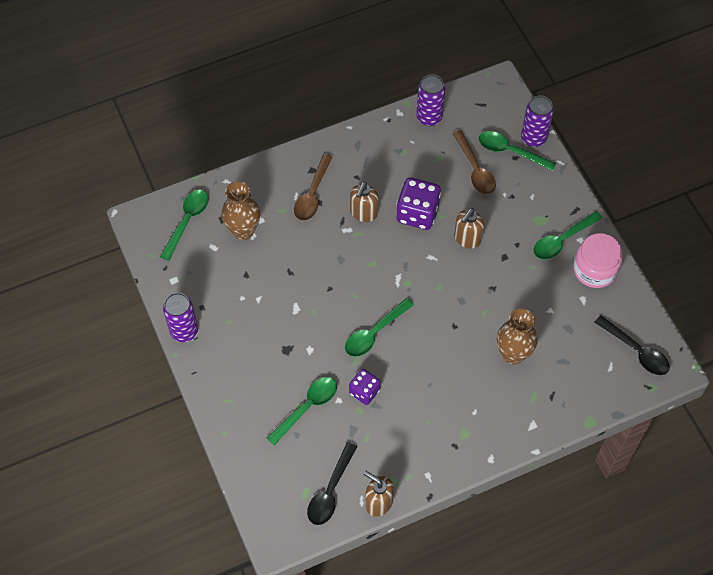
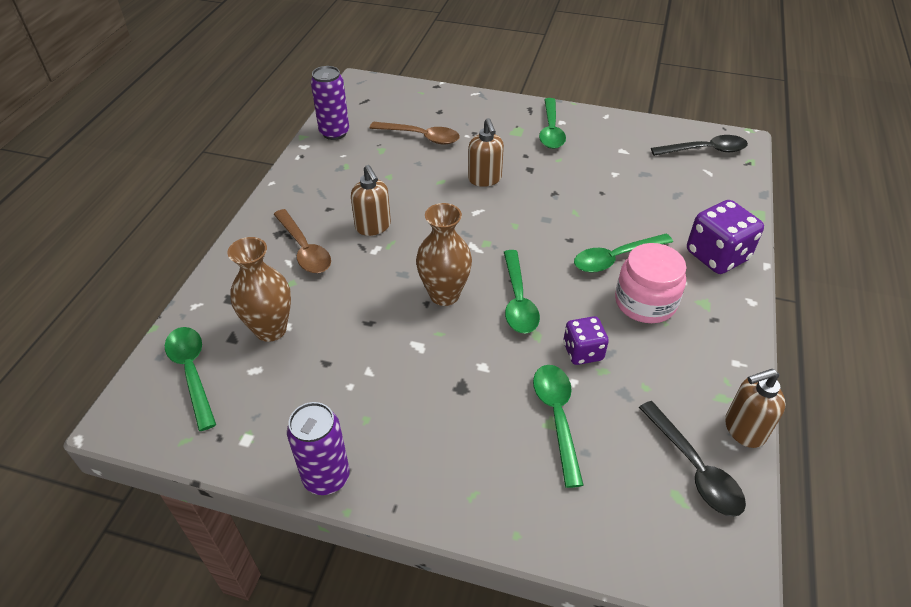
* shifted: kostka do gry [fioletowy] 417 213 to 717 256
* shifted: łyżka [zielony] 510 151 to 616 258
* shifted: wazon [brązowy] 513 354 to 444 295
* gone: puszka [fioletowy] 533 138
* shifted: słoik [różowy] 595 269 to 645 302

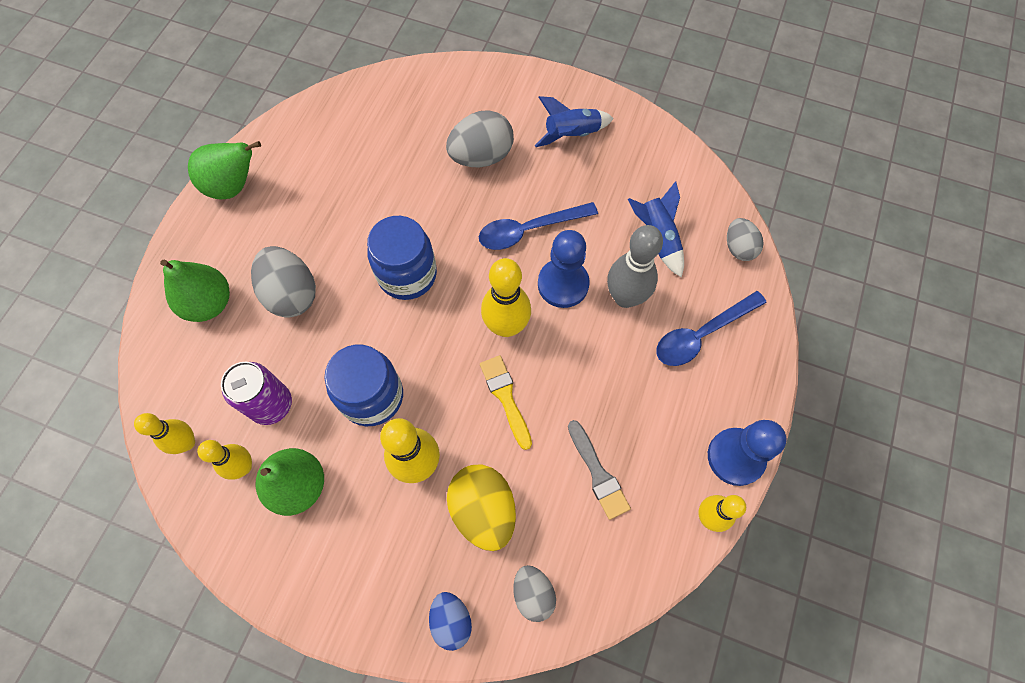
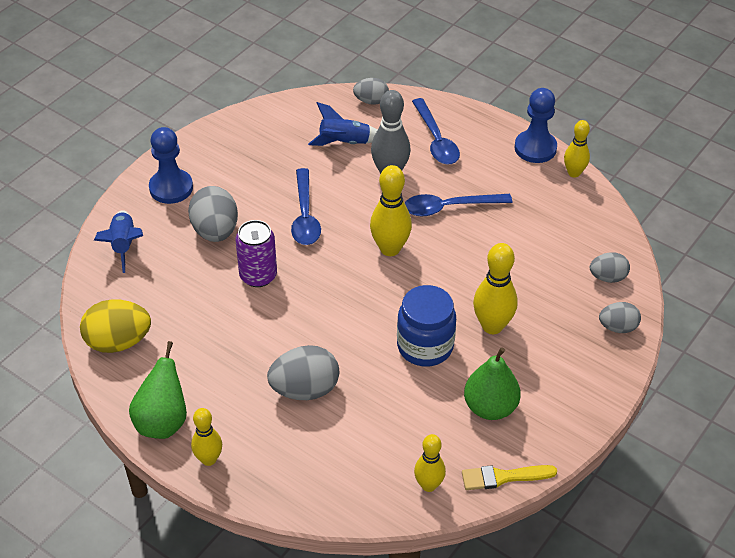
* gone: gruszka [zielony] 209 303
* shifted: kręgiel [żółty] 243 467 to 209 459
* shifted: puszka [fioletowy] 271 404 to 258 276
* gone: słoik [niebieski] 407 275
* repainted: jajko [niebieski] 451 620 to jajko [szary] 617 327
* shifted: jajko [żółty] 483 510 to 118 342
* shifted: pędzel [żółty] 505 397 to 503 477
* shifted: rakieta [niebieski] 571 135 to 123 245
* shifted: pionek [niebieski] 563 284 to 171 188
* gone: pędzel [szary] 598 473
* new: łyżka [niebieski] 449 207

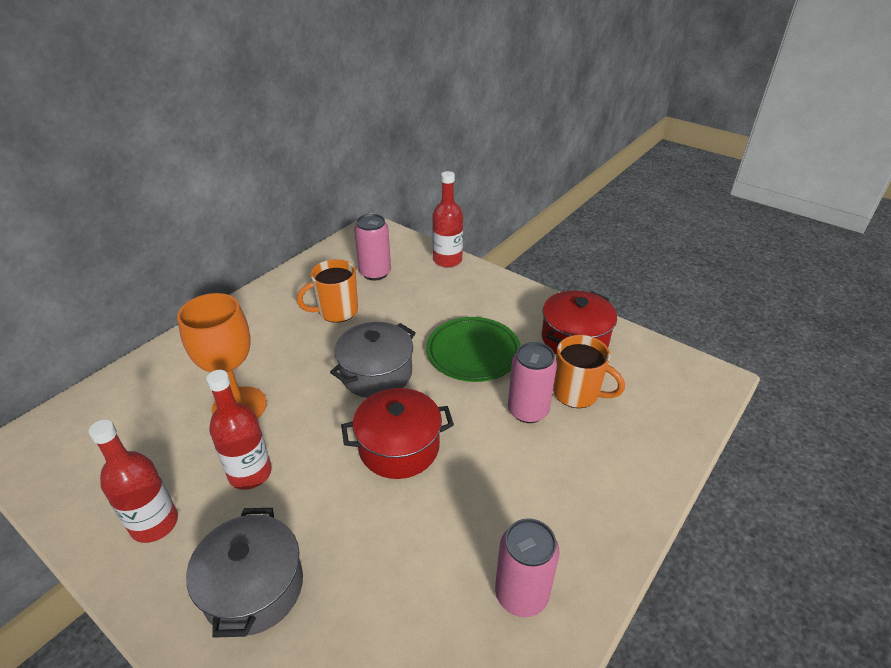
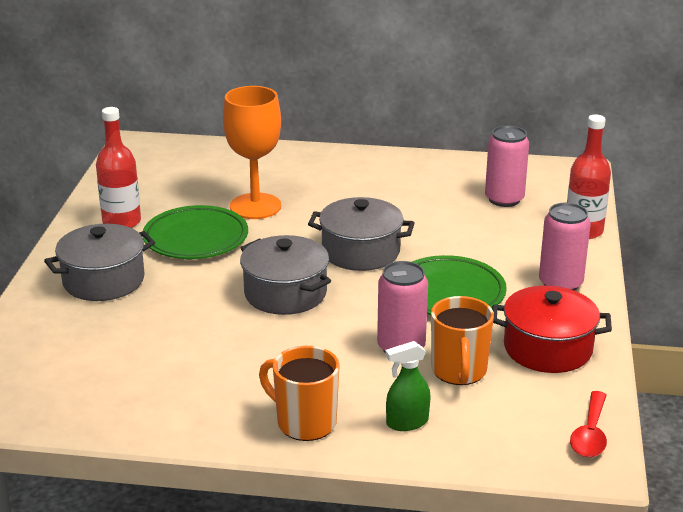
* swapped: butelka [czerwony] 250 473 to talerz [zielony] 196 238
* shifted: kubek [pomarańczowy] 336 311 to 304 422
* repainted: garnek [czerwony] 399 447 to garnek [szary] 285 293
* shifted: puszka [różowy] 521 594 to 560 284
* new: spryskiwacz [zielony] 407 422
* new: łyżka [czerwony] 590 434

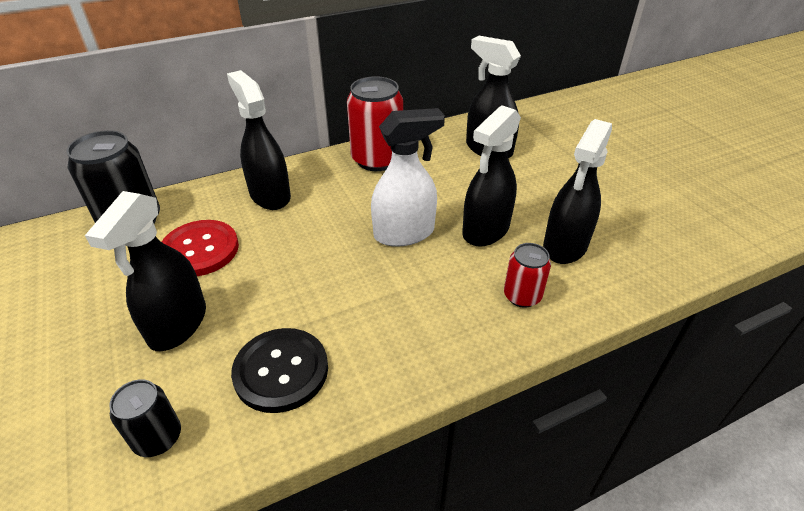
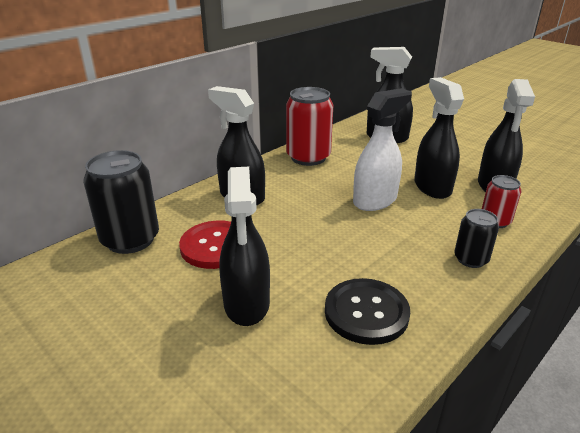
* shifted: puszka [czarny] 158 438 to 471 259
* rotated: spryskiwacz [czarny] 485 230 = 432 187 150 degrees clockwise

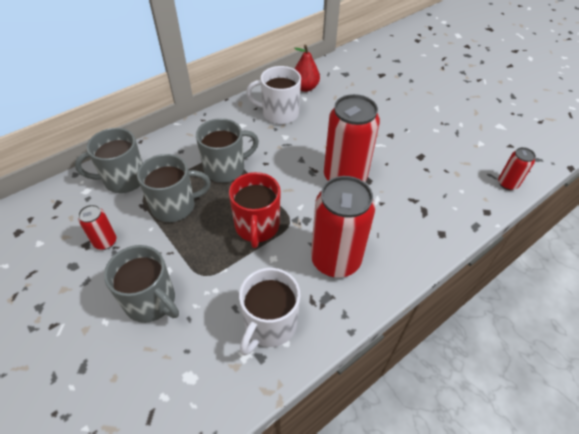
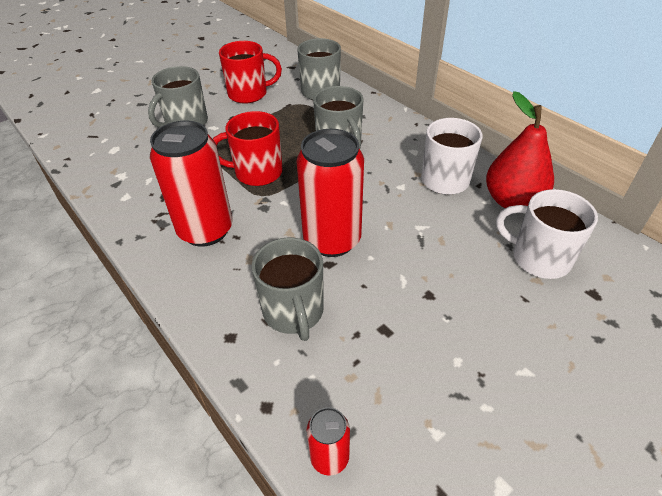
* swapped: puszka [czerwony] 105 242 to kubek [czerwony] 249 94
* shifted: kubek [szary] 175 206 to 293 312
* shifted: kubek [biały] 269 325 to 539 258
* scaled: gruszka [czerwony] 305 88 = 512 201 x1.50

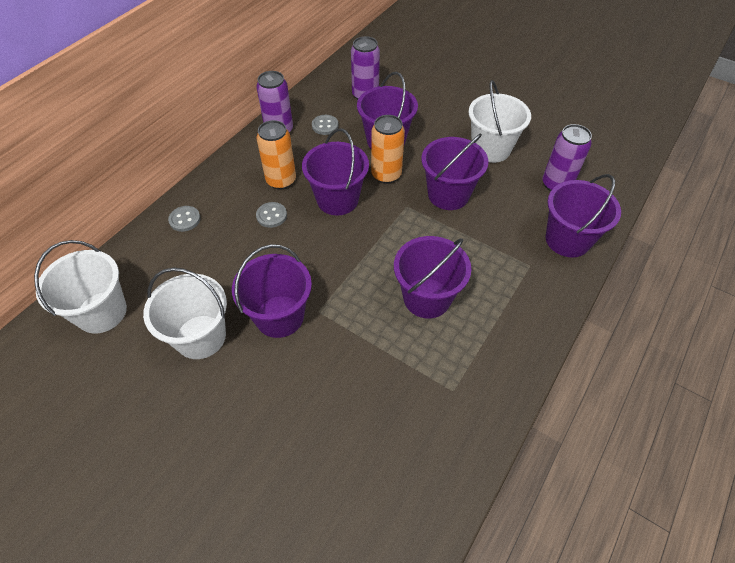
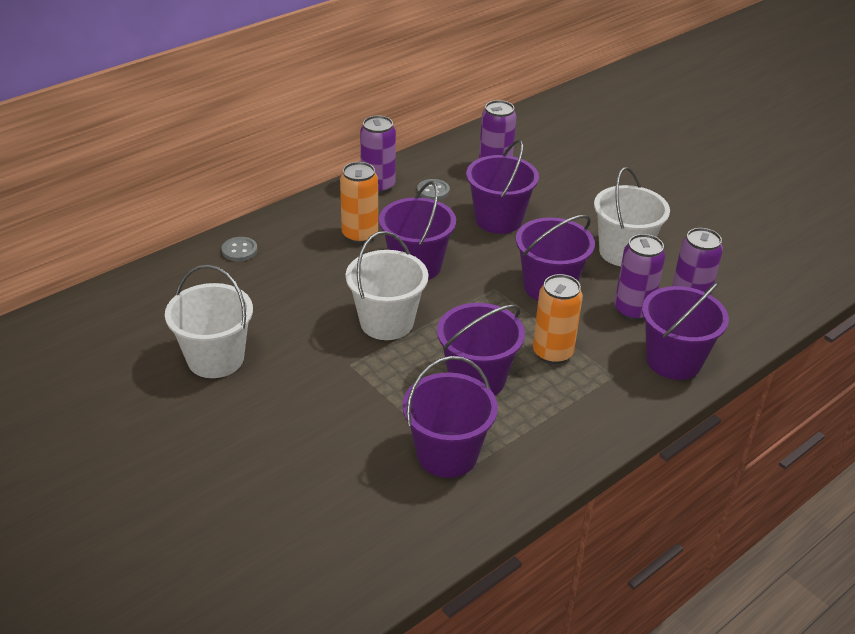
* shifted: wiadro [biały] 101 312 to 386 322
* shifted: wiadro [fioletowy] 279 316 to 447 454
* gone: guzik [szary] 271 216
* shifted: puszka [pomarańczowy] 386 175 to 552 353
* new: puszka [fioletowy] 633 310

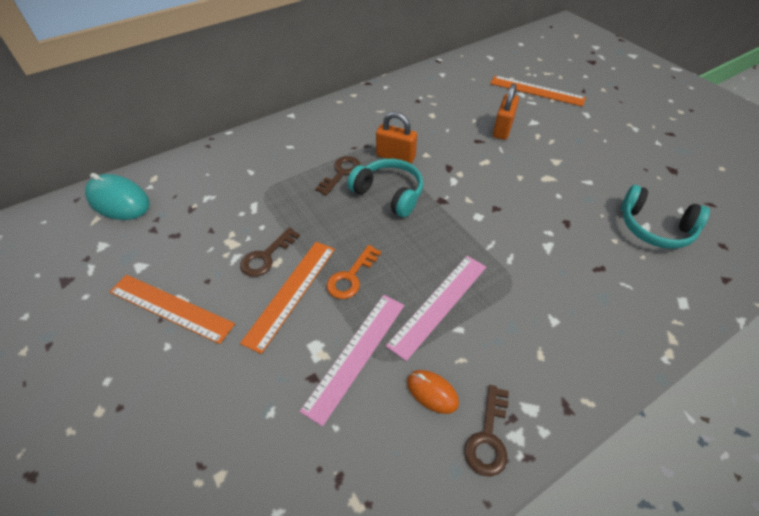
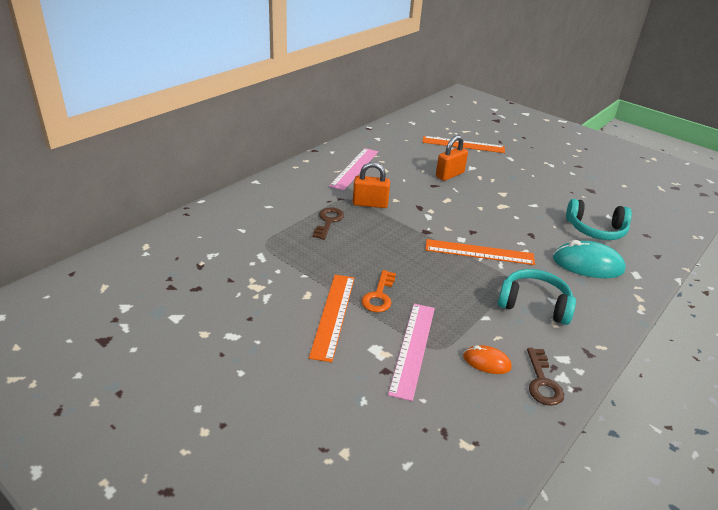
* shifted: myszka [turkusowy] 119 201 to 587 264
* shifted: linijka [pomarańczowy] 170 308 to 479 252
* gone: klucz [brązowy] 266 256
* shifted: słuchawki [turkusowy] 389 194 to 534 304
* shifted: linijka [różowy] 438 304 to 354 168
* rotated: kłódka [pomarańczowy] 502 129 = 449 175 45 degrees clockwise

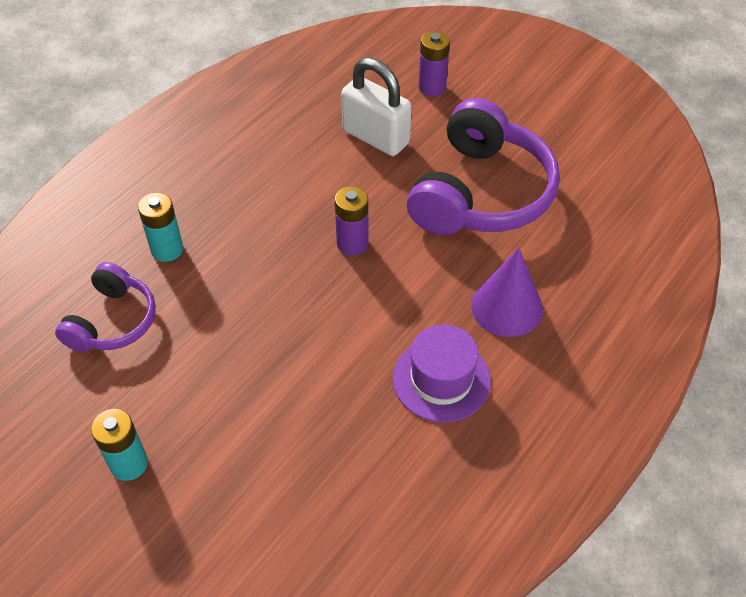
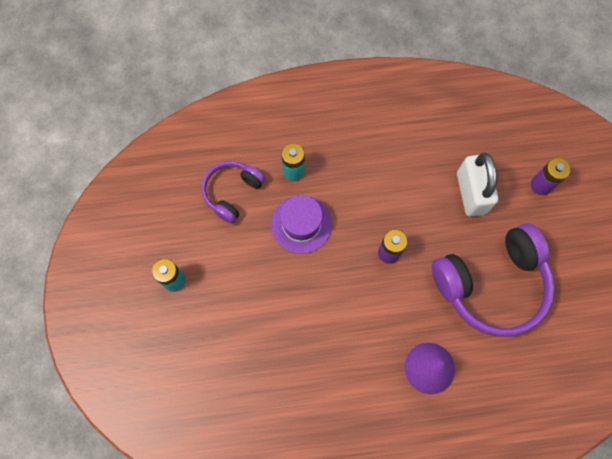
* rotated: słuchawki [fioletowy] 113 321 = 232 193 150 degrees clockwise
* shifted: kapelusz [fioletowy] 441 379 to 301 224

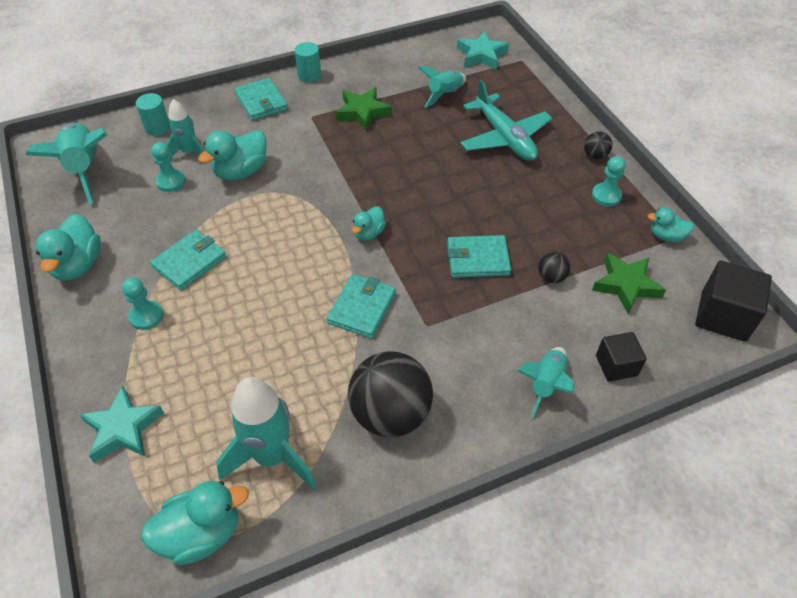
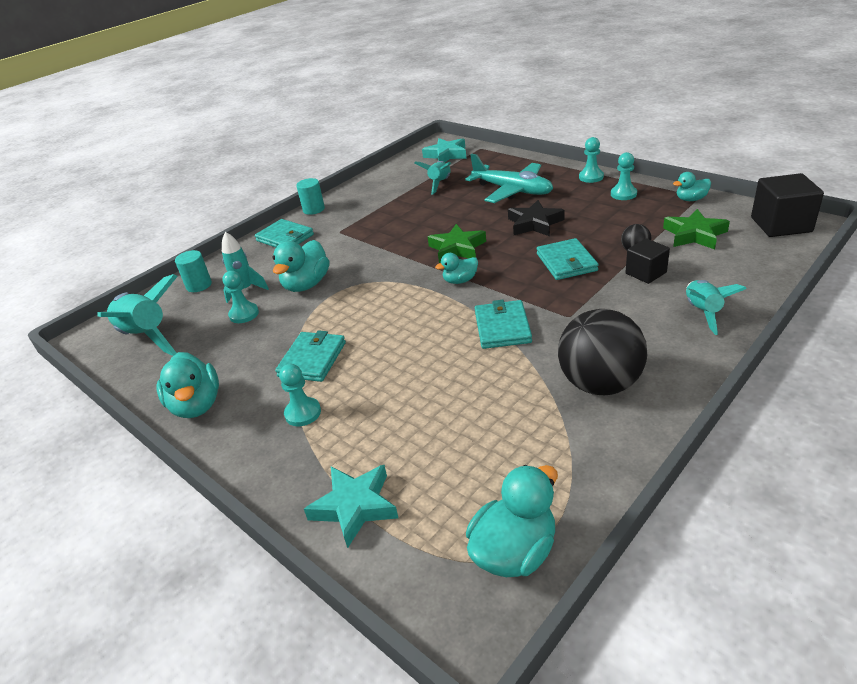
* gone: rakieta [turkusowy] 272 456
* shifted: gwiazda [zielony] 362 112 to 457 248
* rotated: kaczka [turkusowy] 368 233 = 460 280 60 degrees clockwise
* rotated: portfel [turkusowy] 477 259 = 566 262 75 degrees counterclockwise
* swapped: piłka [czarny] 595 155 to pionek [turkusowy] 591 177
* shifted: sześcian [czarny] 616 365 to 645 273
* new: gwiazda [czarny] 534 224

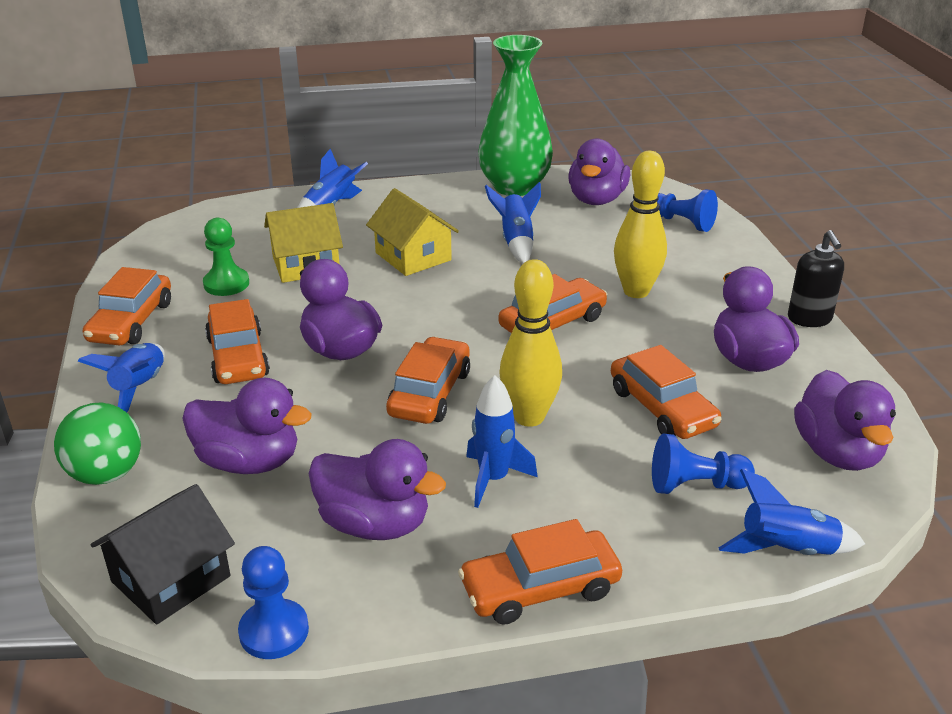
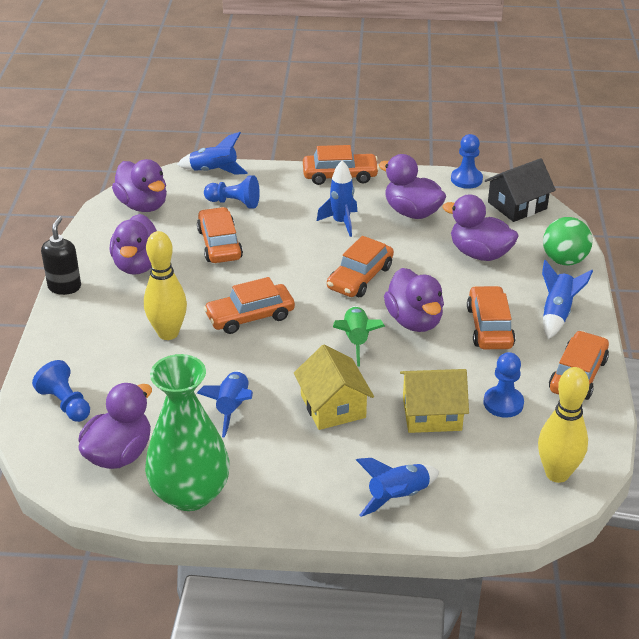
* repainted: pionek [zielony] 226 284 to pionek [niebieski] 503 403
* shifted: kręgiel [żółty] 529 417 to 557 474
* rotated: kaczka [fioletowy] 837 452 = 143 205 135 degrees clockwise
* new: rakieta [zielony] 356 340

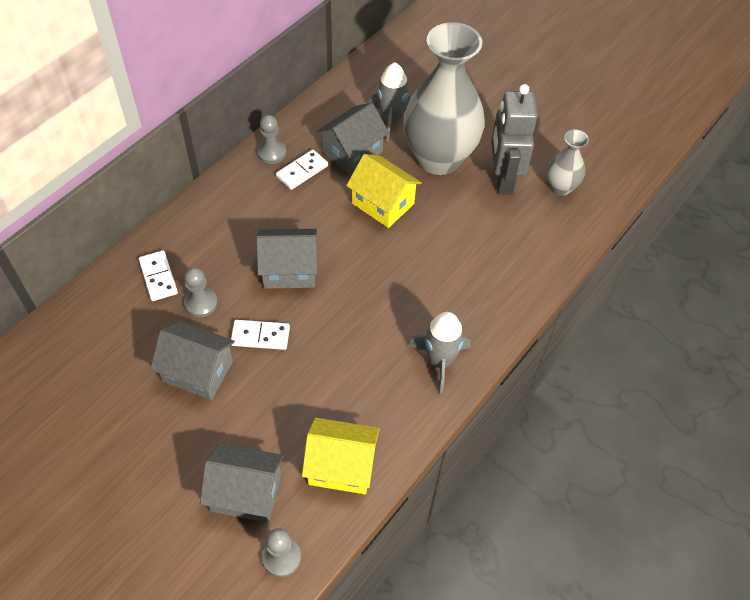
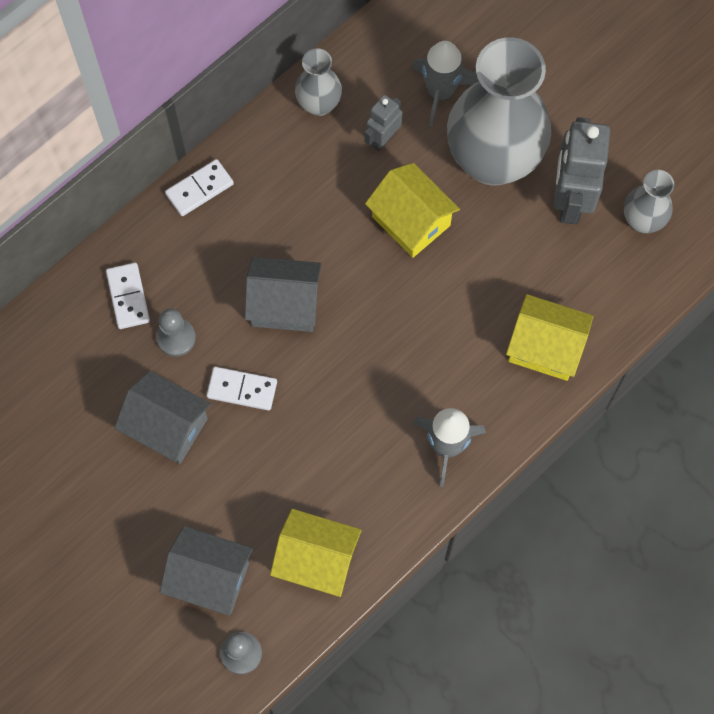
* gone: pionek [szary] 271 153
* shifted: kostka domina [biały] 302 171 to 199 189
* swapped: domek [szary] 352 152 to robot [szary] 383 139
* new: wazon [szary] 319 104
* new: domek [żółty] 545 347

